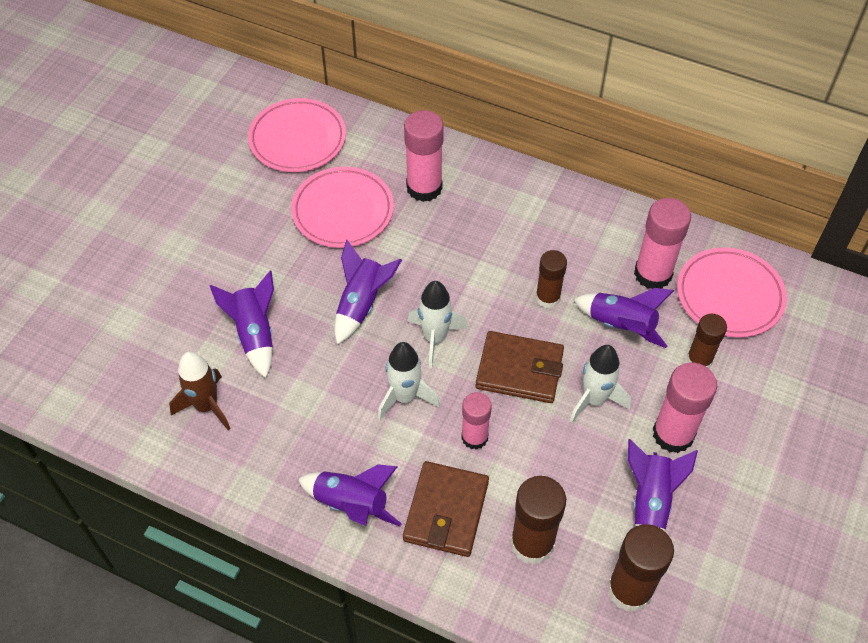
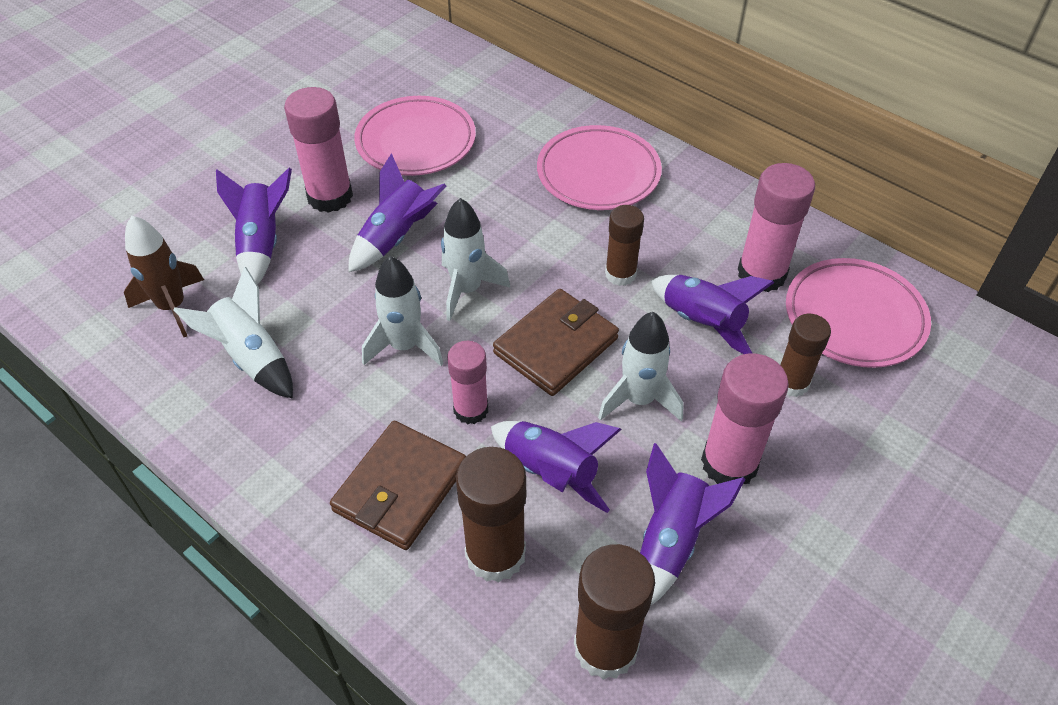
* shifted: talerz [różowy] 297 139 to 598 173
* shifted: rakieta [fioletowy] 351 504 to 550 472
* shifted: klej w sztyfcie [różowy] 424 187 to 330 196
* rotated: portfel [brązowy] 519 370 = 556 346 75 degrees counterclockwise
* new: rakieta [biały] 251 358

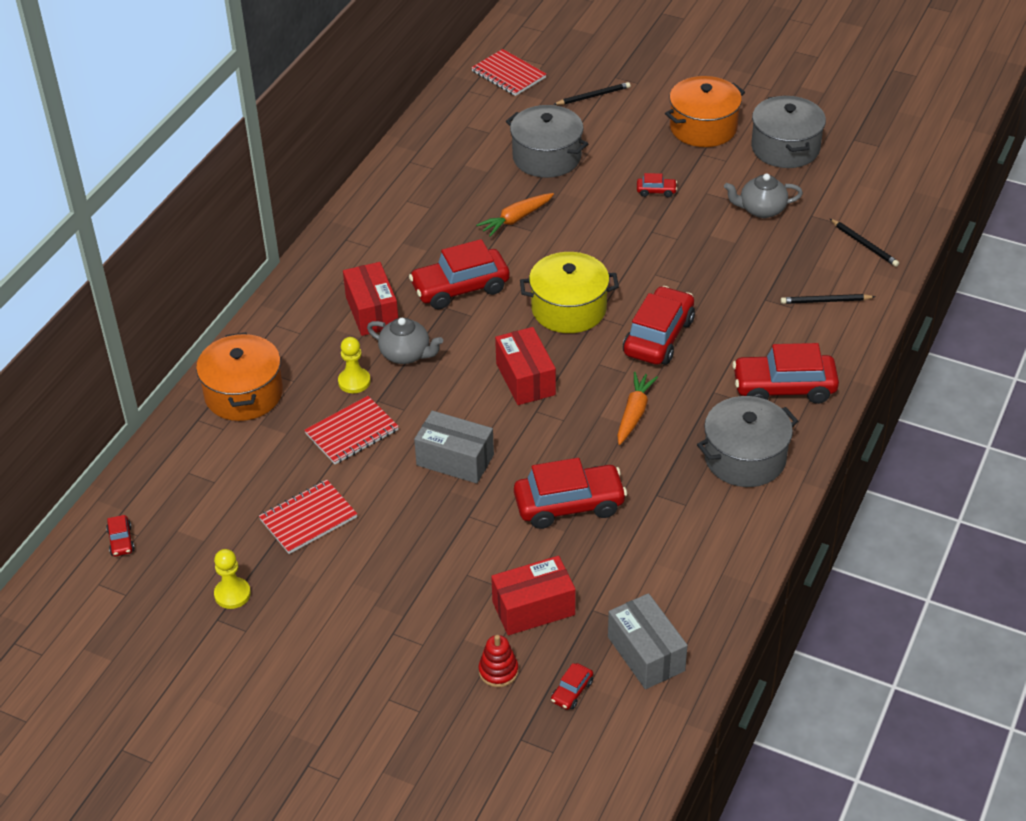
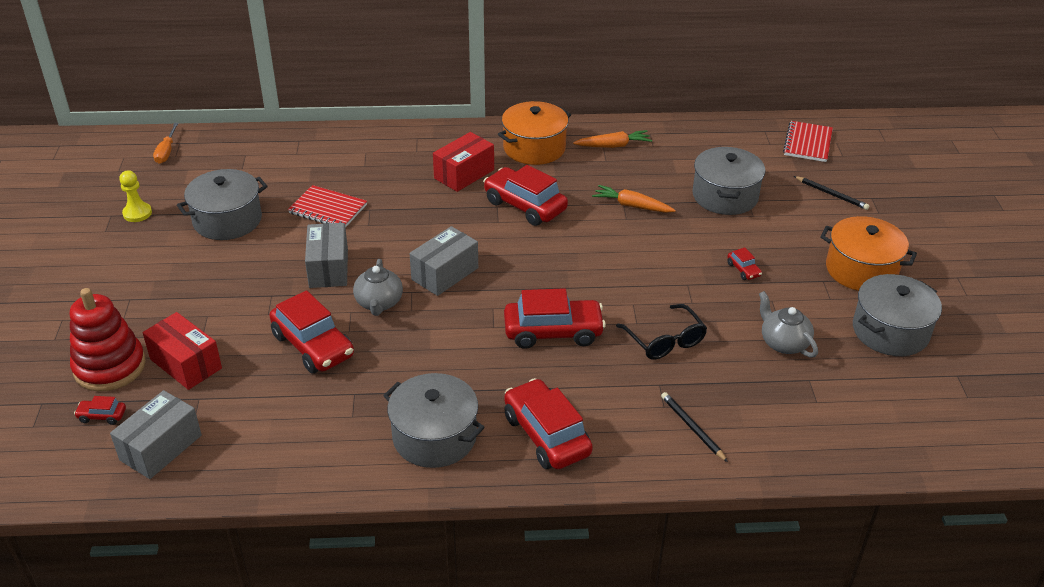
* swapped: samochód [czerwony] 121 541 to śrubokręt [pomarańczowy] 166 152
* shifted: garnek [pomarańczowy] 243 394 to 534 148
* swapped: zeszyt [czerwony] 308 518 to garnek [szary] 227 220
* gone: pionek [żółty] 354 381
* shifted: imbryk [szary] 406 354 to 379 303
* scaled: zabawka nakładanka [czerwony] 498 671 = 110 367 x2.02
* repainted: pudełko [czerwony] 525 379 to pudełko [szary] 445 274
* gone: garnek [żółty] 569 309
* shifted: marchewka [pomarańczowy] 634 413 to 613 146
* gone: ołówek [czarny] 864 244
* new: okulary [czarny] 664 340

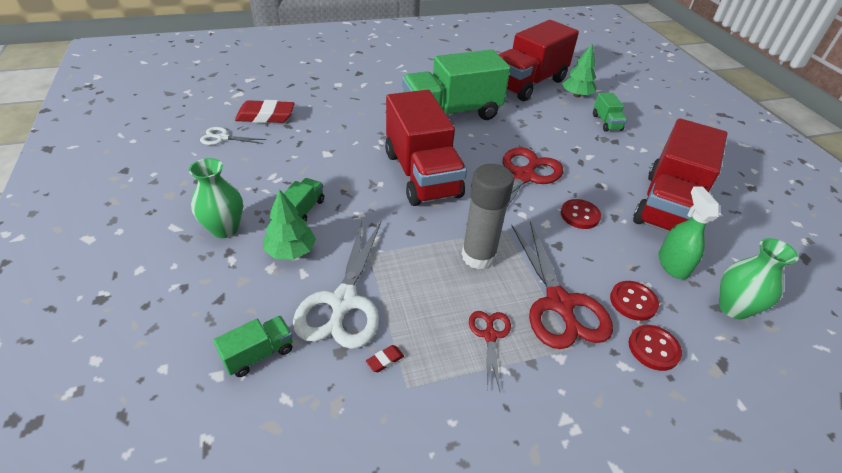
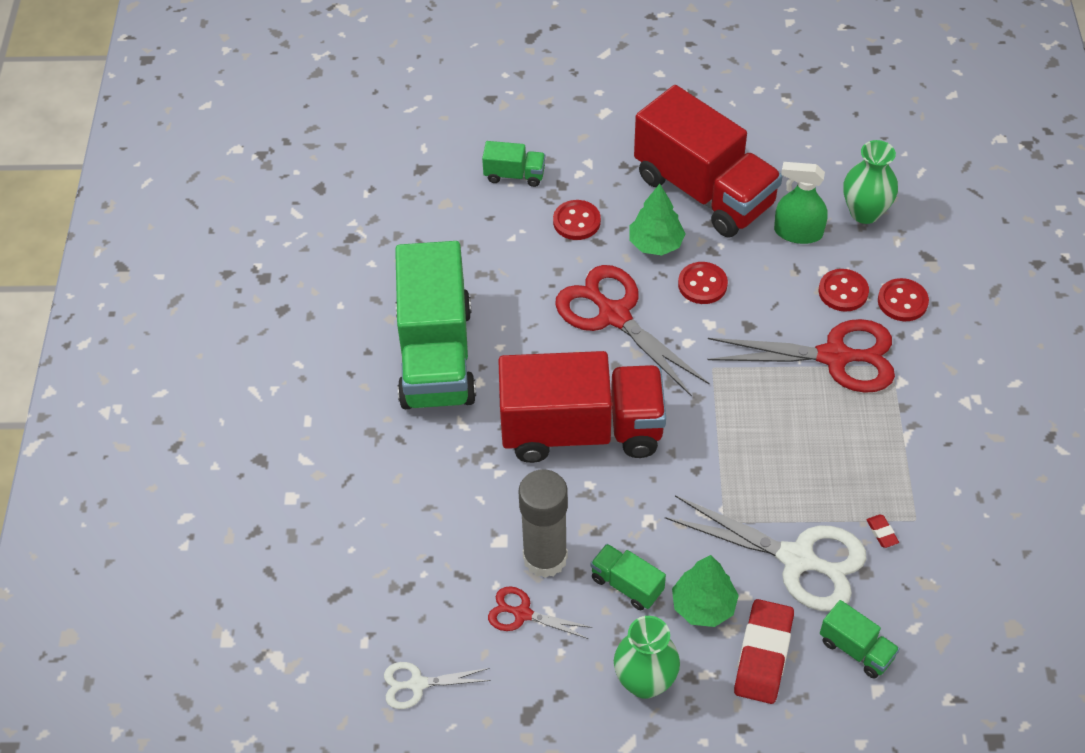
* rotated: nożyczki [biały] 222 138 = 417 684 60 degrees clockwise
* rotated: ciężarówka [zielony] 259 354 = 856 649 150 degrees clockwise
* shifted: gumka do mazania [czerwony] 266 116 to 763 655
* shifted: klej w sztyfcie [szary] 478 256 to 545 558
* shifted: nożyczki [czerwony] 490 335 to 522 614
* gone: ciężarówka [czerwony] 528 83
* shifted: drzewko [zielony] 576 95 to 655 244
* new: guzik [czerwony] 576 221

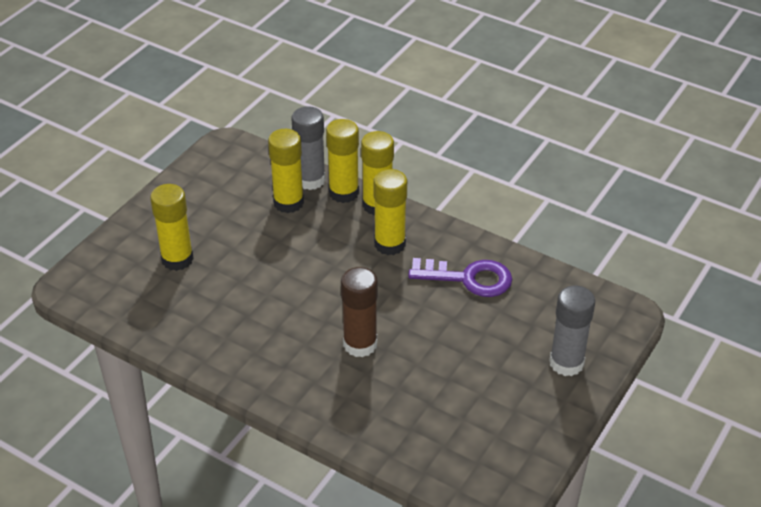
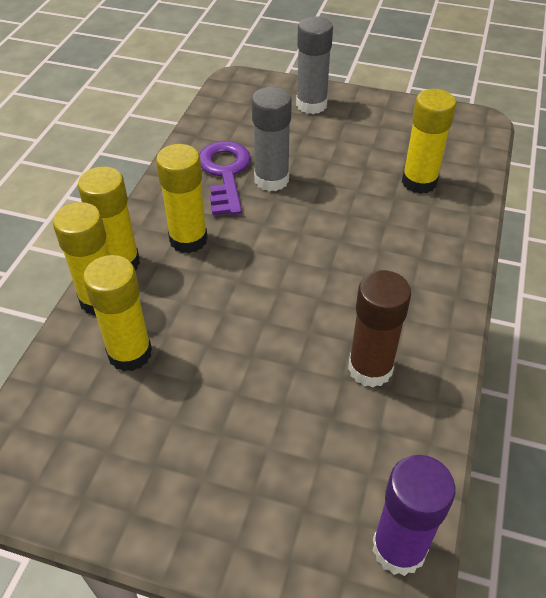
* shifted: klej w sztyfcie [żółty] 177 259 to 419 182
* shifted: klej w sztyfcie [szary] 310 180 to 271 180
* shifted: klej w sztyfcie [brązowy] 360 344 to 370 368
* new: klej w sztyfcie [fioletowy] 399 548

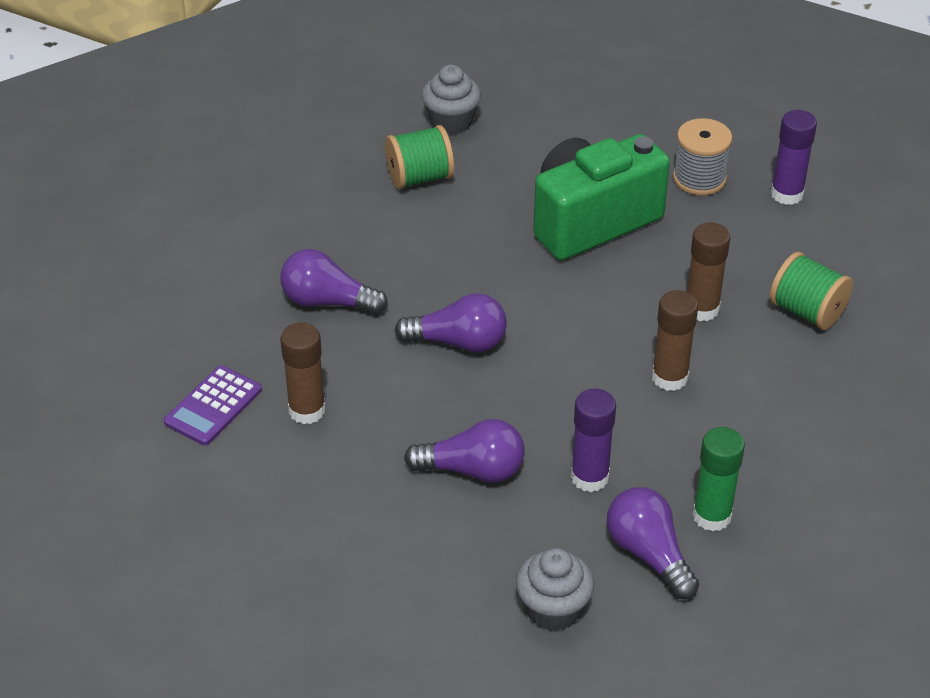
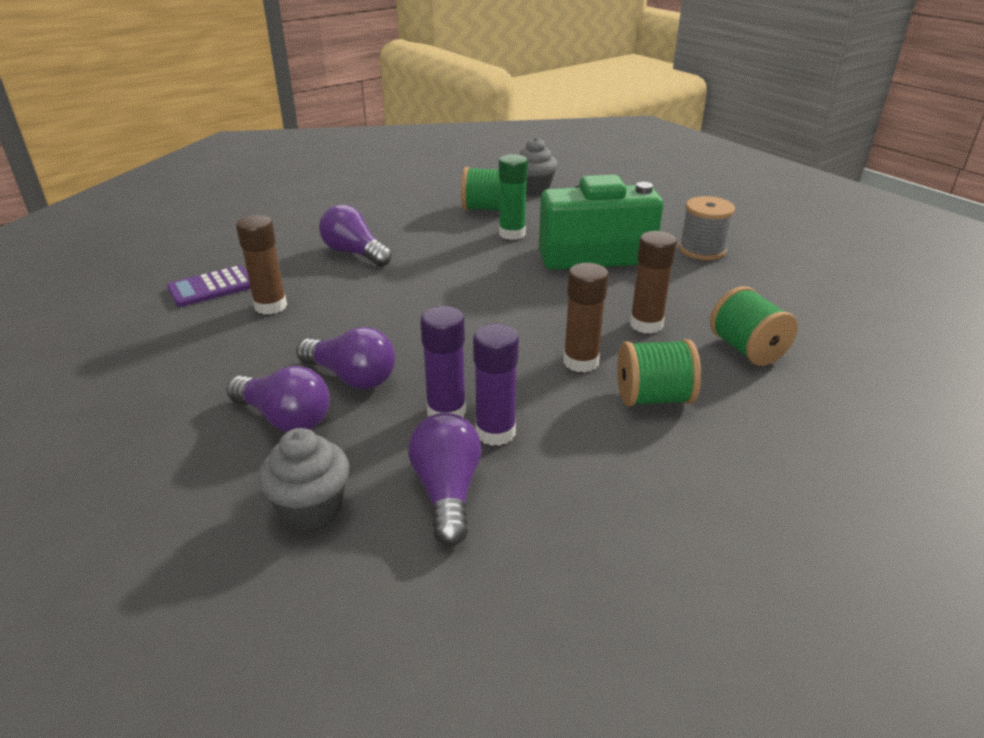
* shifted: żarówka [fioletowy] 458 342 to 285 418
* shifted: klej w sztyfcie [zielony] 712 516 to 512 234
* shifted: klej w sztyfcie [fioletowy] 787 194 to 495 432
* new: szpulka [zielony] 653 398

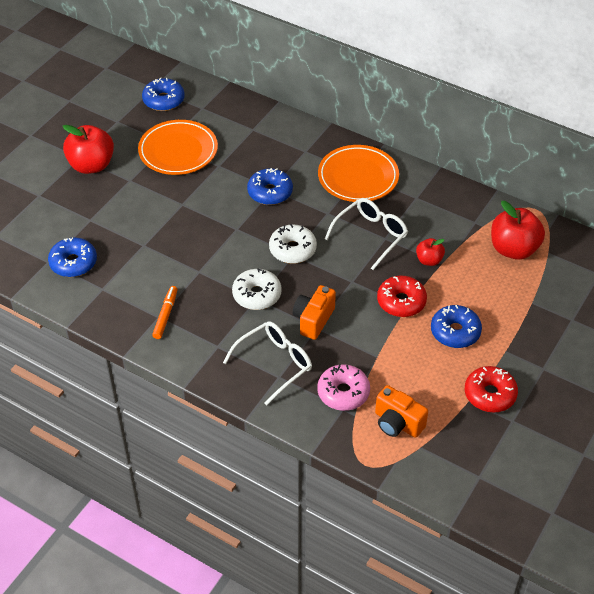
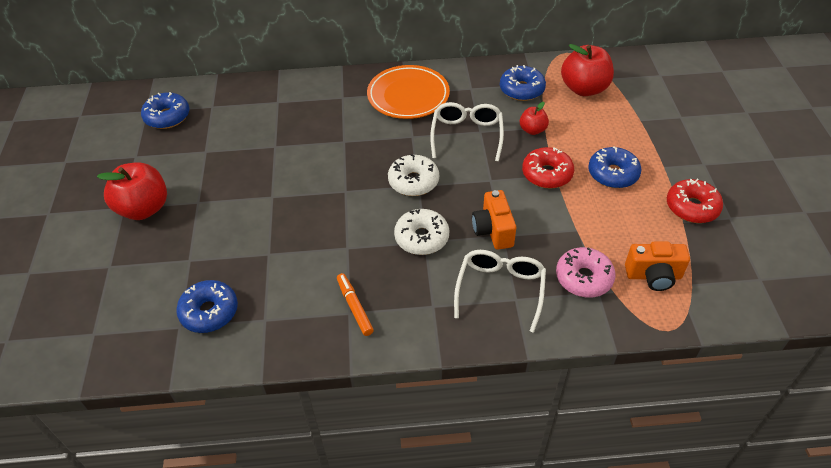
* gone: talerz [pomarańczowy] 178 151
* shifted: donut [niebieski] 270 192 to 521 89

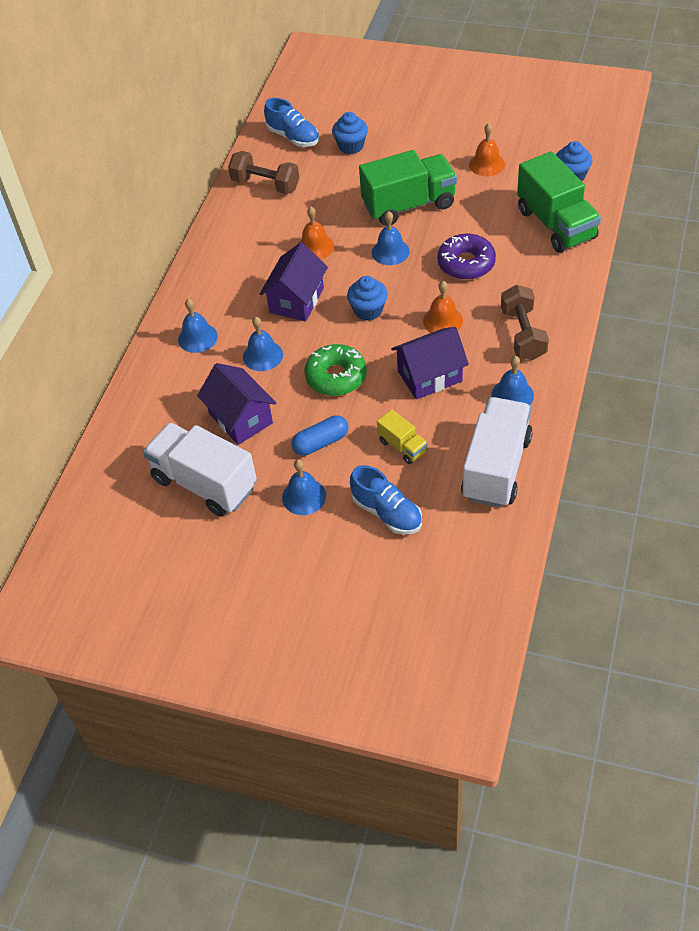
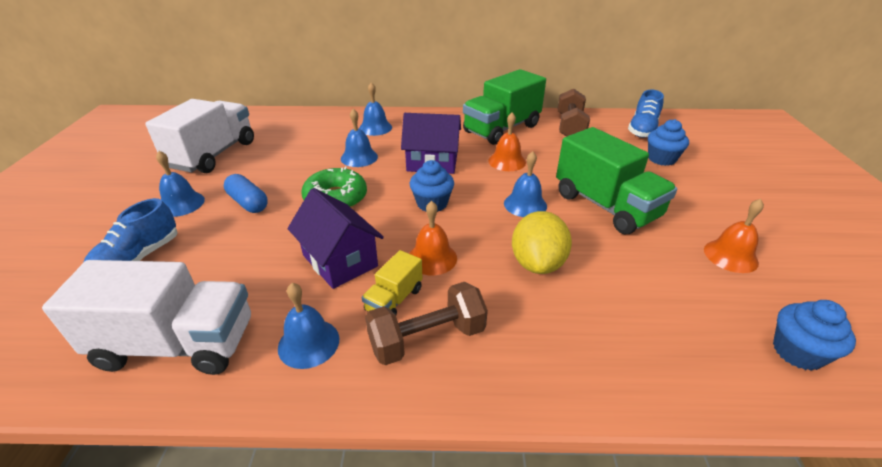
* gone: domek [fioletowy] 240 418
* shifted: ciężarówka [żółty] 402 446 to 394 300
* swapped: donut [fioletowy] 466 263 to cytryna [żółty] 537 263
* shifted: ciężarówka [zielony] 556 224 to 501 129

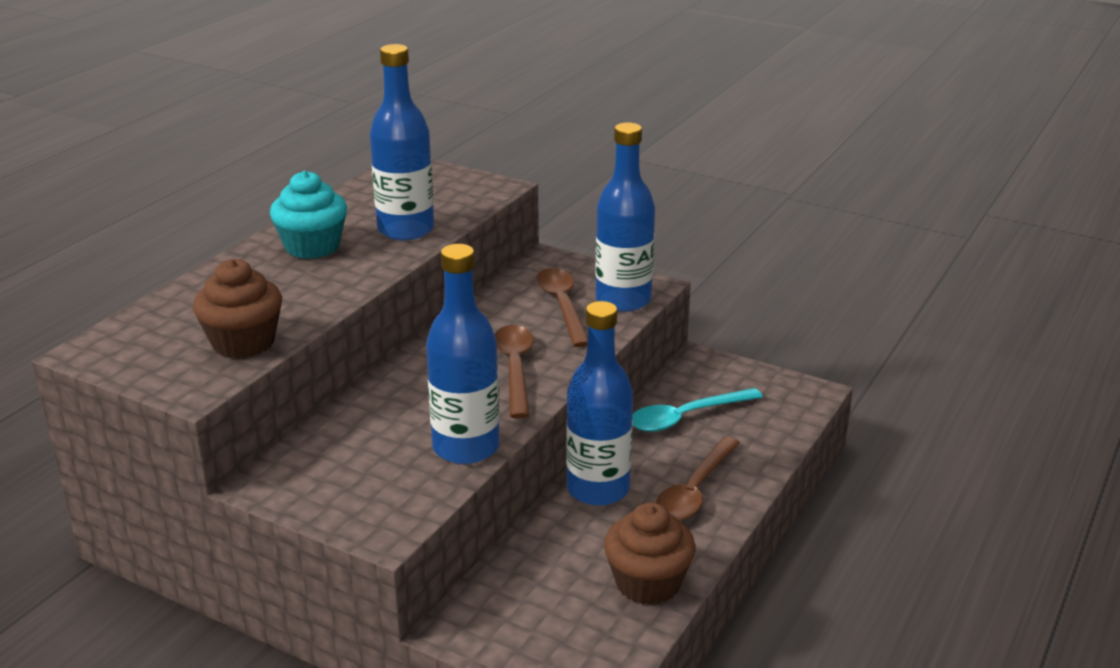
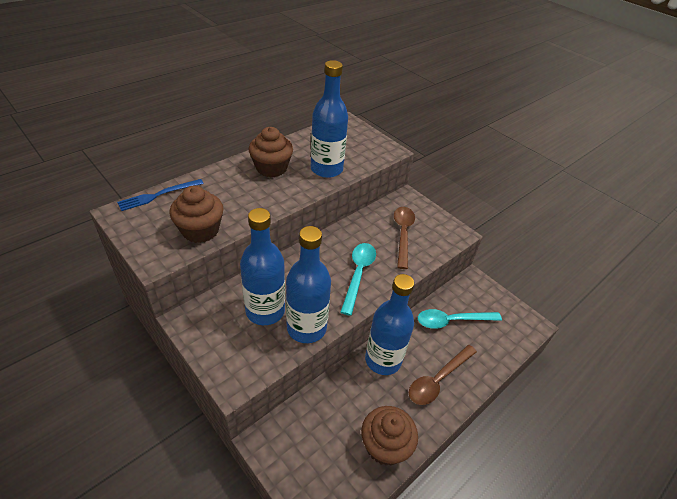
* repainted: muffinka [turkusowy] 312 246 to muffinka [brązowy] 271 168
* repainted: łyżka [brązowy] 515 369 to łyżka [turkusowy] 358 274
* shifted: butelka [niebieski] 623 300 to 265 311
* new: widelec [niebieski] 158 195

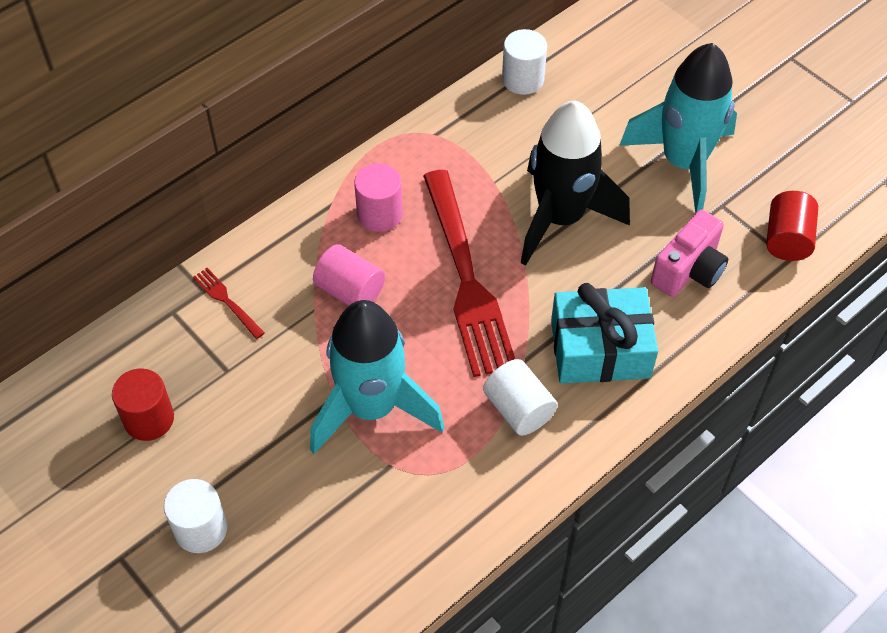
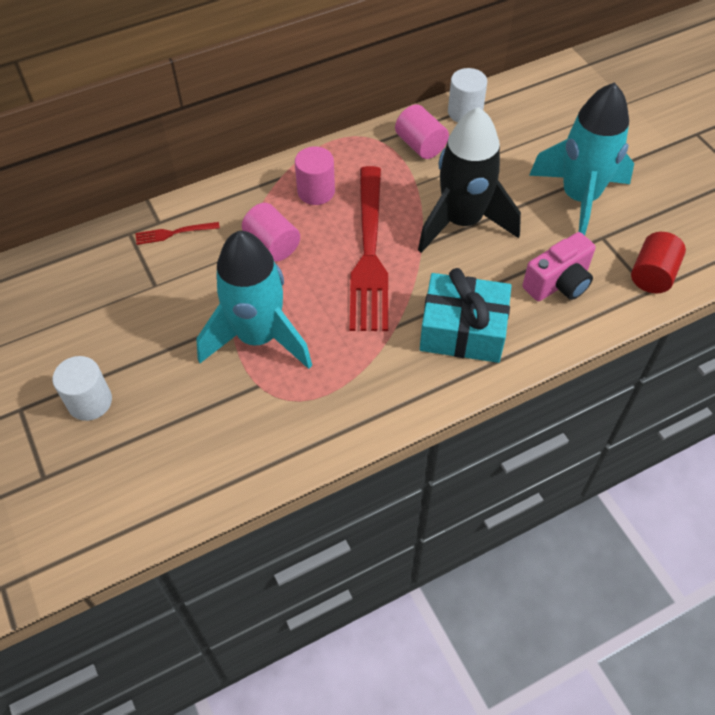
* gone: walec [czerwony] 149 419
* rotated: widelec [czerwony] 226 301 = 173 233 75 degrees counterclockwise
* gone: walec [biały] 518 409
* new: walec [różowy] 420 145

